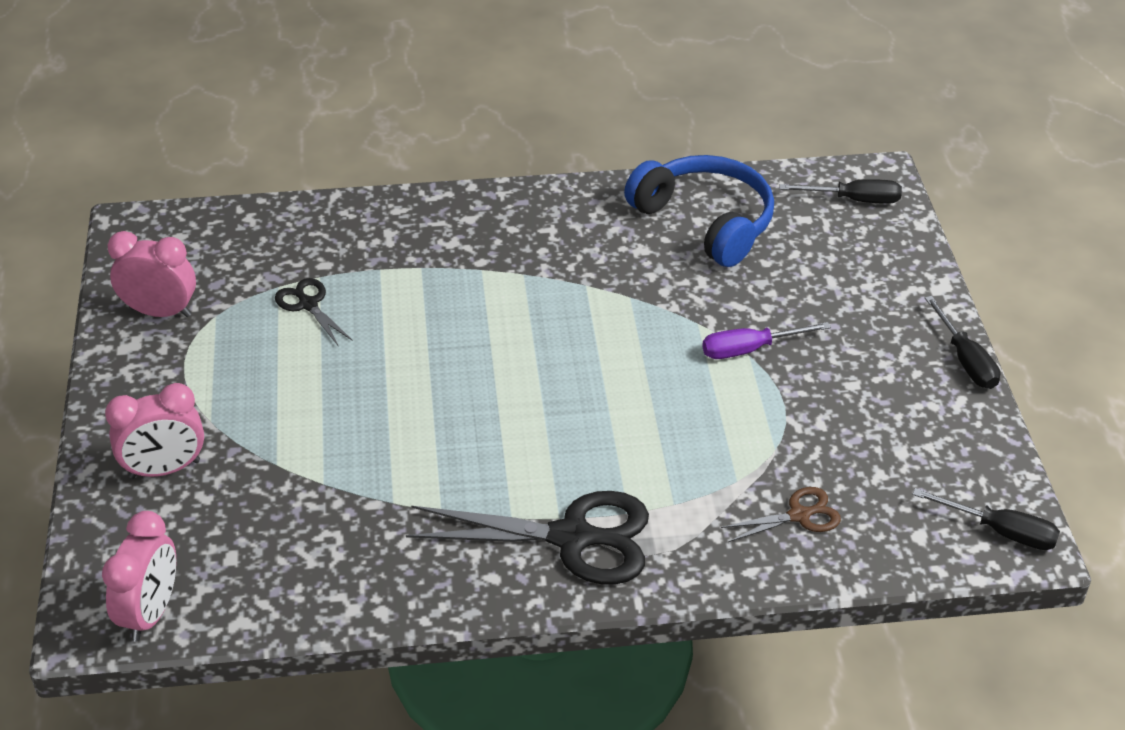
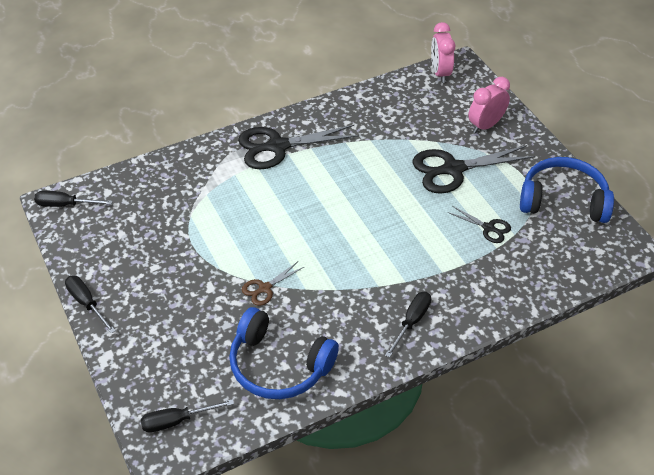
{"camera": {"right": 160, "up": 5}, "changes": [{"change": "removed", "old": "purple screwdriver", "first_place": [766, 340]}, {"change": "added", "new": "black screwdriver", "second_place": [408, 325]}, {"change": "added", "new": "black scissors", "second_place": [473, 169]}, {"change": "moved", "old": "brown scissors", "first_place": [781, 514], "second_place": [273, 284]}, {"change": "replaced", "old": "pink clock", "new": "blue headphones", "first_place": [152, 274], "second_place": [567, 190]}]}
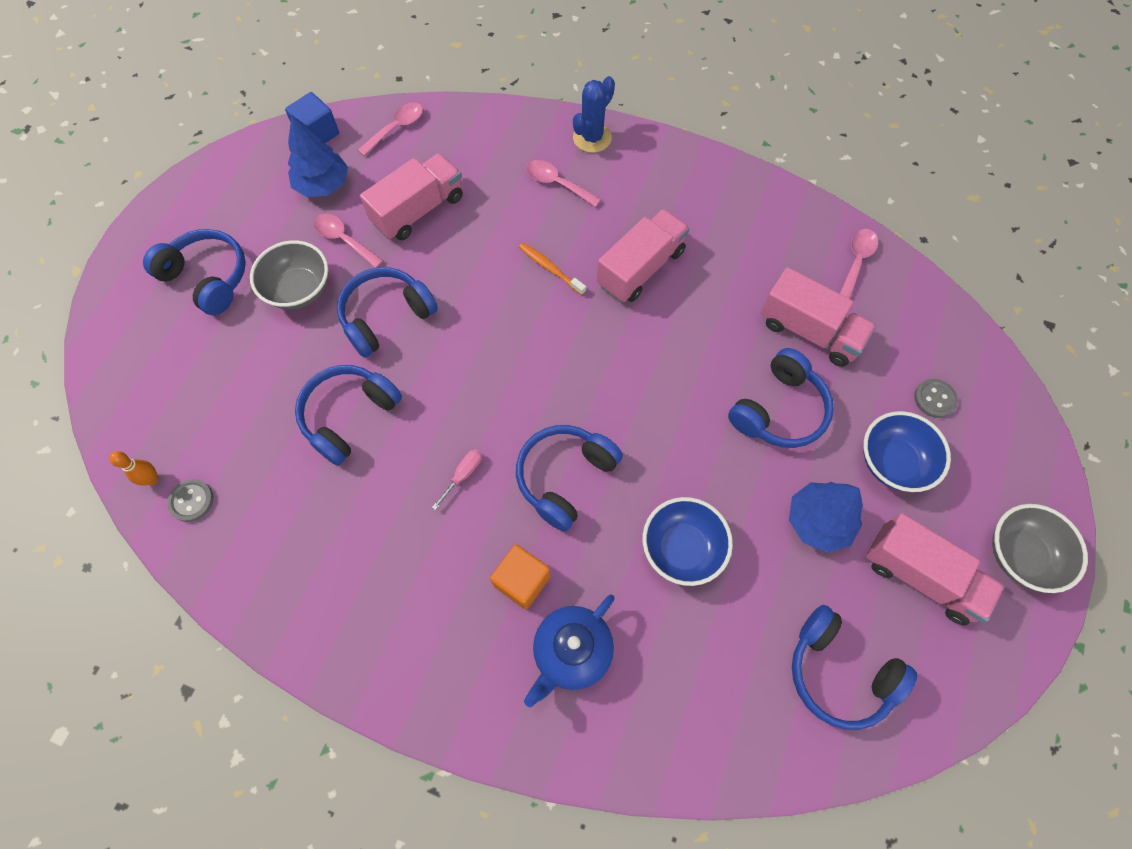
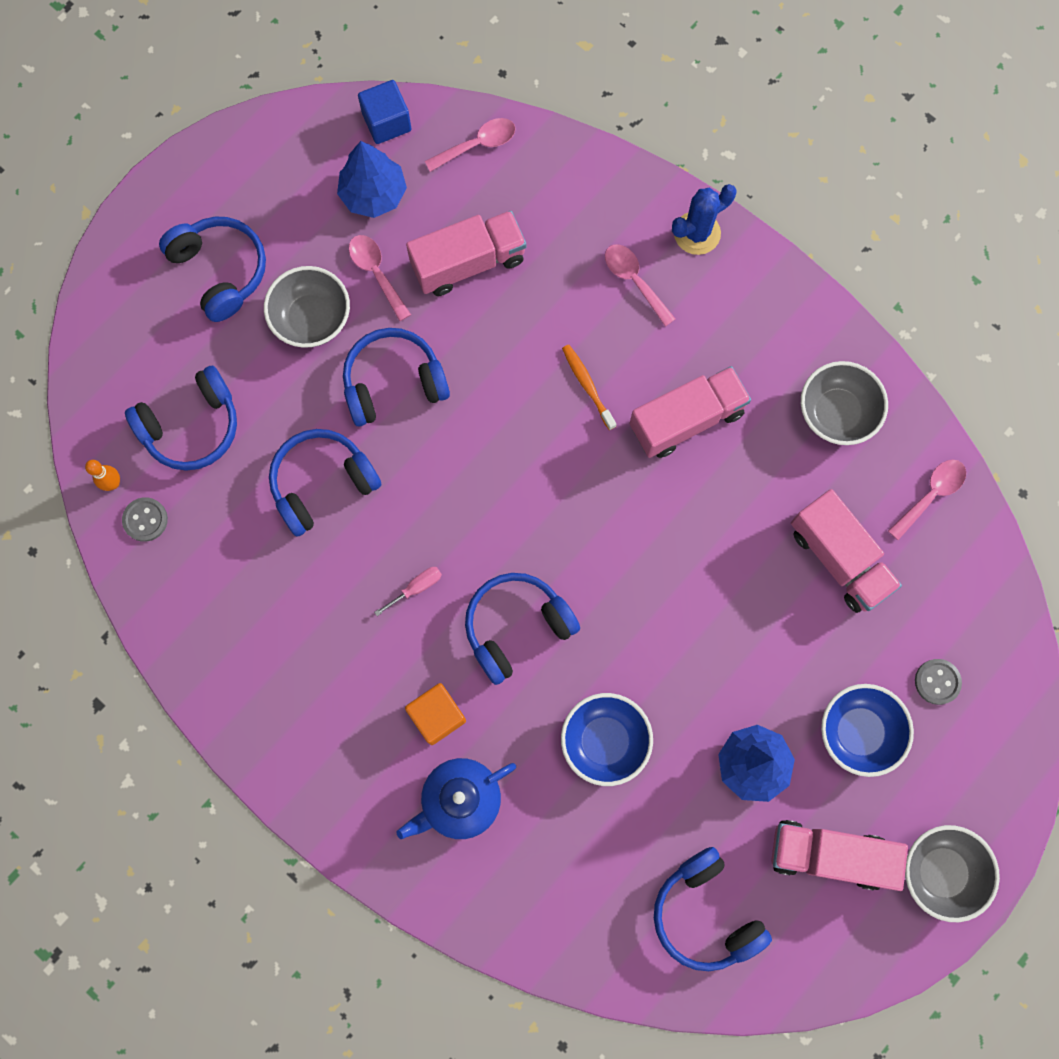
{"camera": {"right": 20, "up": 10}, "changes": [{"change": "added", "new": "grey bowl", "second_place": [844, 403]}, {"change": "moved", "old": "blue headphones", "first_place": [781, 398], "second_place": [181, 418]}, {"change": "turned", "old": "pink truck", "first_place": [935, 569], "second_place": [839, 855], "degrees": 135}]}
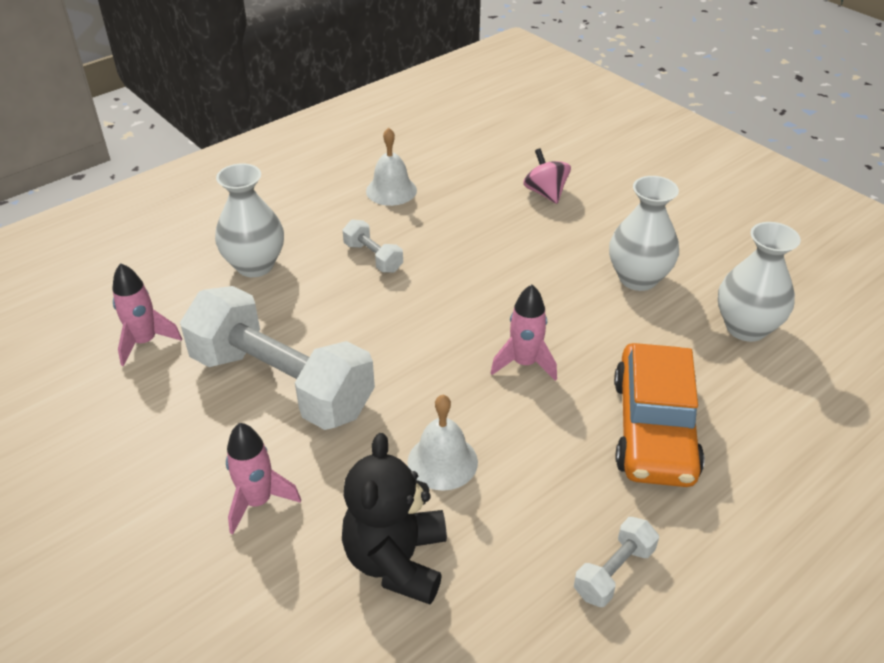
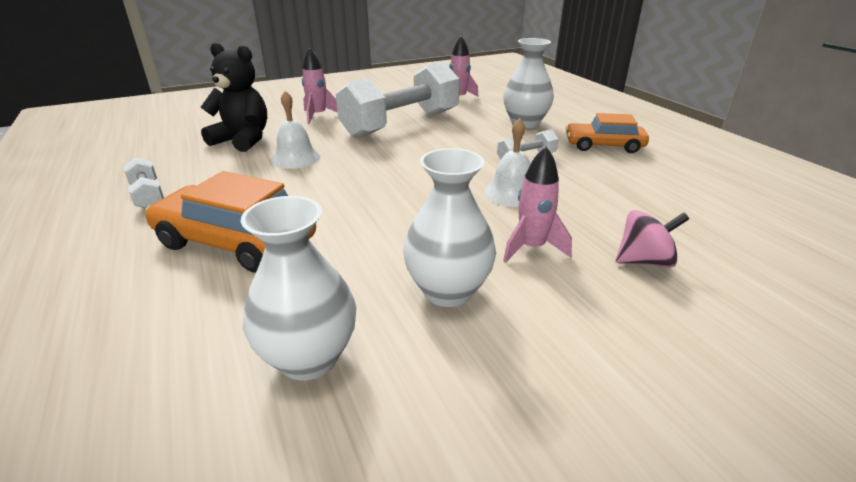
{"camera": {"right": 105, "up": -10}, "changes": [{"change": "added", "new": "orange car", "second_place": [607, 133]}, {"change": "moved", "old": "white bell", "first_place": [391, 167], "second_place": [507, 162]}, {"change": "moved", "old": "pink rocket", "first_place": [524, 332], "second_place": [537, 204]}]}
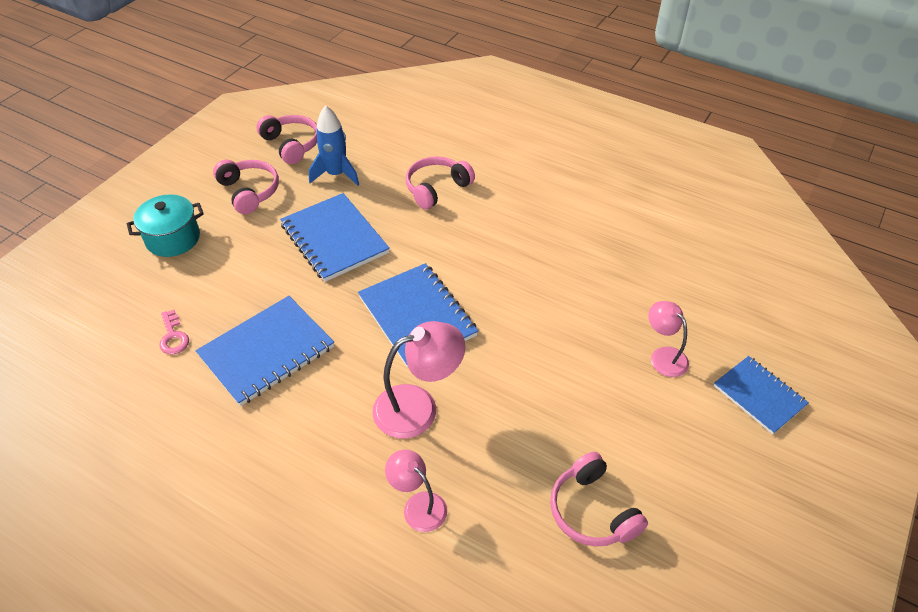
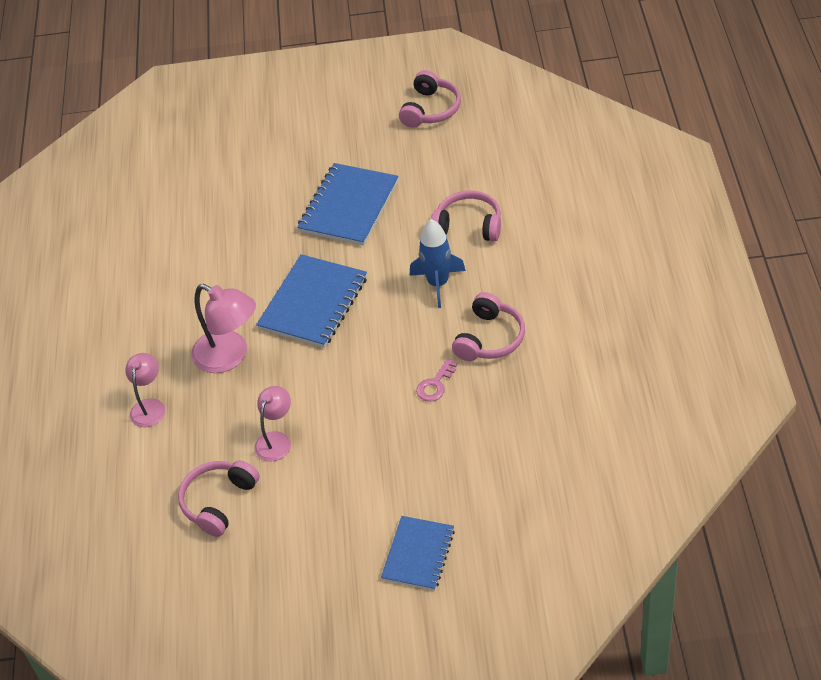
{"camera": {"right": 60, "up": 0}, "changes": [{"change": "removed", "old": "turquoise pot", "first_place": [165, 225]}, {"change": "removed", "old": "blue notebook", "first_place": [265, 351]}, {"change": "moved", "old": "pink key", "first_place": [174, 332], "second_place": [437, 380]}, {"change": "moved", "old": "pink headphones", "first_place": [246, 187], "second_place": [488, 326]}, {"change": "moved", "old": "blue rocket", "first_place": [334, 145], "second_place": [438, 263]}, {"change": "moved", "old": "pink lamp", "first_place": [668, 339], "second_place": [272, 424]}]}
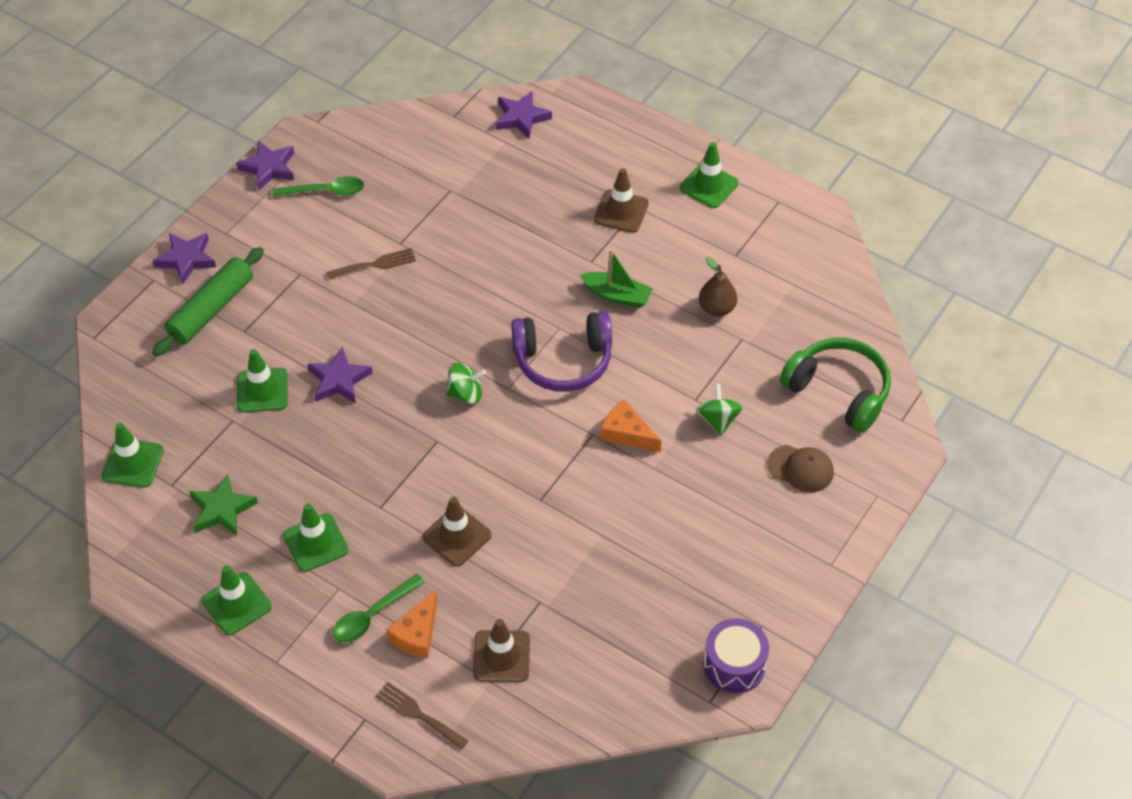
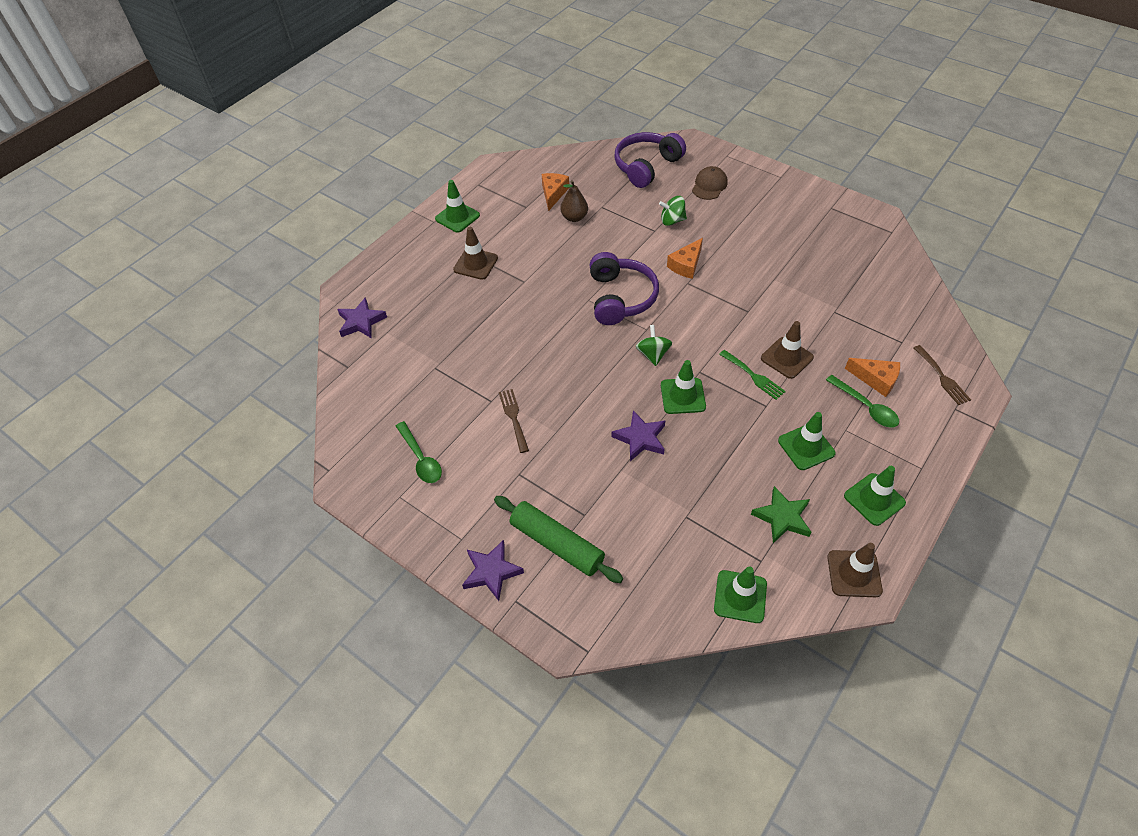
{"camera": {"right": -85, "up": 0}, "changes": [{"change": "removed", "old": "purple star", "first_place": [265, 165]}, {"change": "removed", "old": "green boat", "first_place": [616, 278]}, {"change": "removed", "old": "purple drum", "first_place": [736, 655]}, {"change": "added", "new": "orange cheese", "second_place": [555, 192]}, {"change": "added", "new": "green fork", "second_place": [752, 375]}, {"change": "moved", "old": "green traffic cone", "first_place": [262, 381], "second_place": [683, 387]}, {"change": "moved", "old": "brown traffic cone", "first_place": [501, 650], "second_place": [855, 570]}, {"change": "recoloured", "old": "green headphones", "new": "purple headphones", "first_place": [835, 385], "second_place": [650, 160]}, {"change": "turned", "old": "green spoon", "first_place": [318, 186], "second_place": [419, 452], "degrees": 150}, {"change": "turned", "old": "brown fork", "first_place": [421, 716], "second_place": [942, 375], "degrees": -60}]}
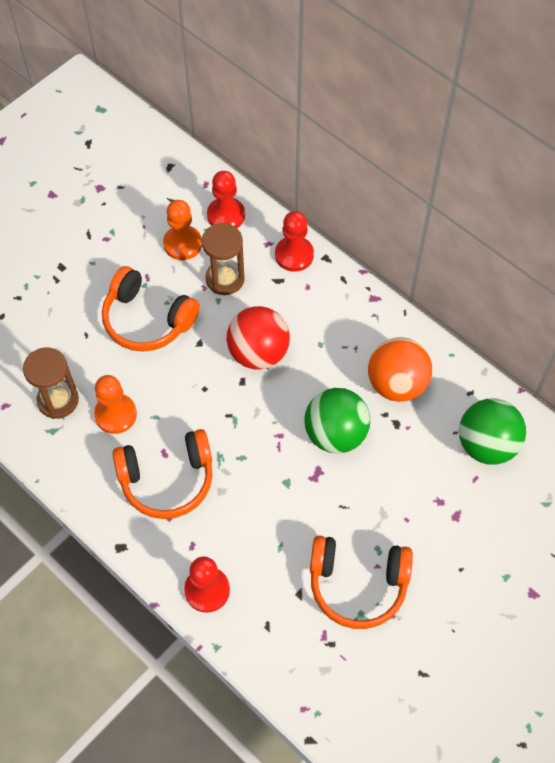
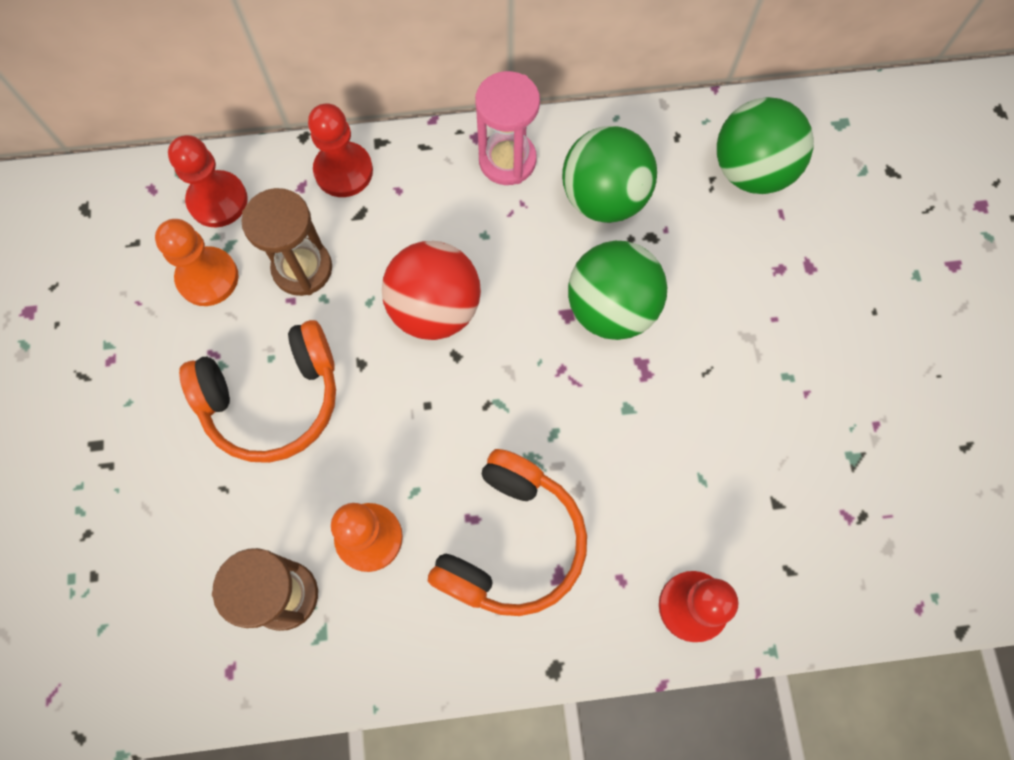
{"camera": {"right": -50, "up": 10}, "changes": [{"change": "removed", "old": "orange headphones", "first_place": [361, 582]}, {"change": "added", "new": "pink hourglass", "second_place": [507, 128]}, {"change": "recoloured", "old": "orange ball", "new": "green ball", "first_place": [400, 369], "second_place": [609, 174]}]}
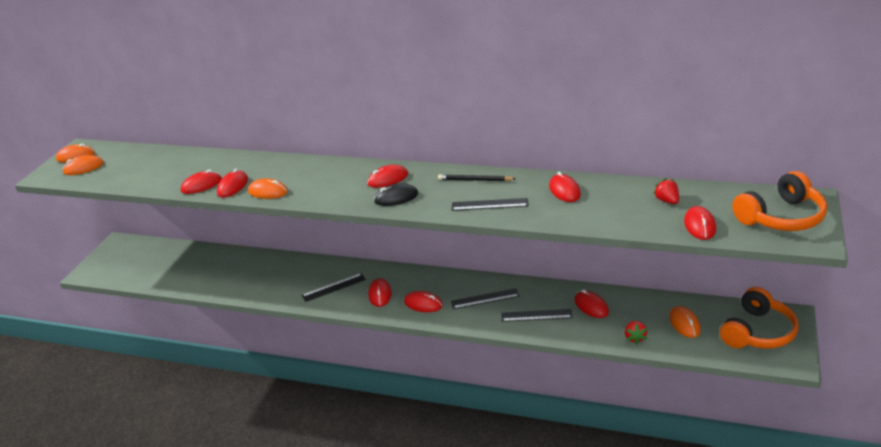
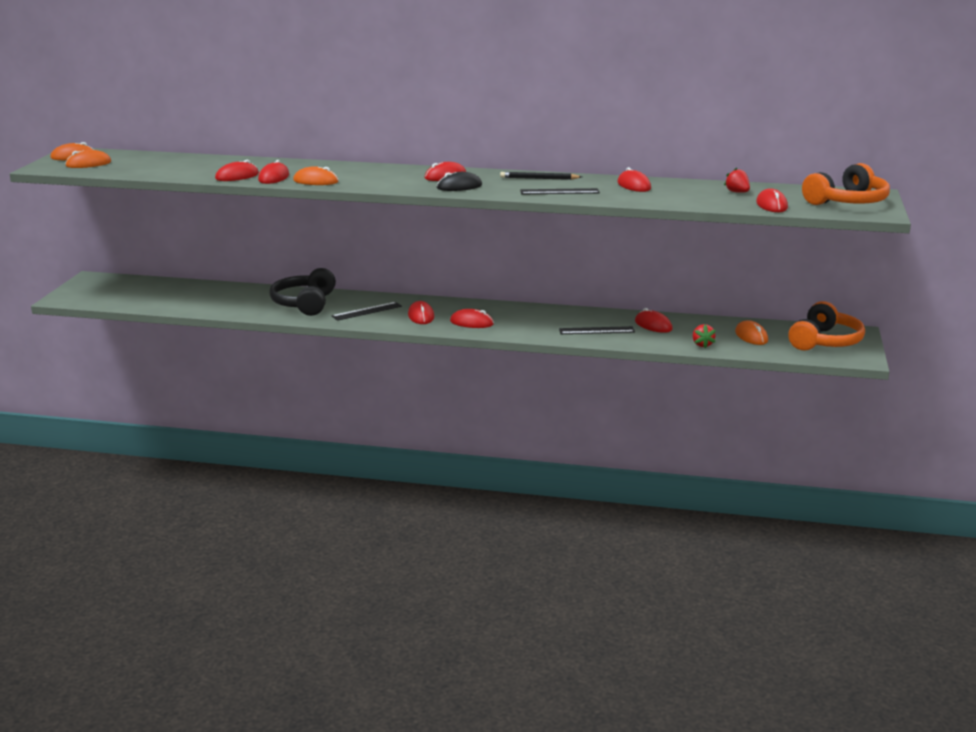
{"camera": {"right": -10, "up": -10}, "changes": [{"change": "removed", "old": "black ruler", "first_place": [485, 298]}, {"change": "added", "new": "black headphones", "second_place": [302, 292]}]}
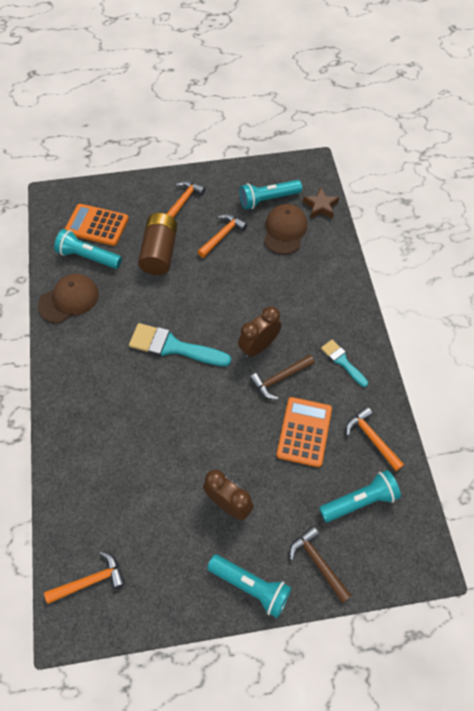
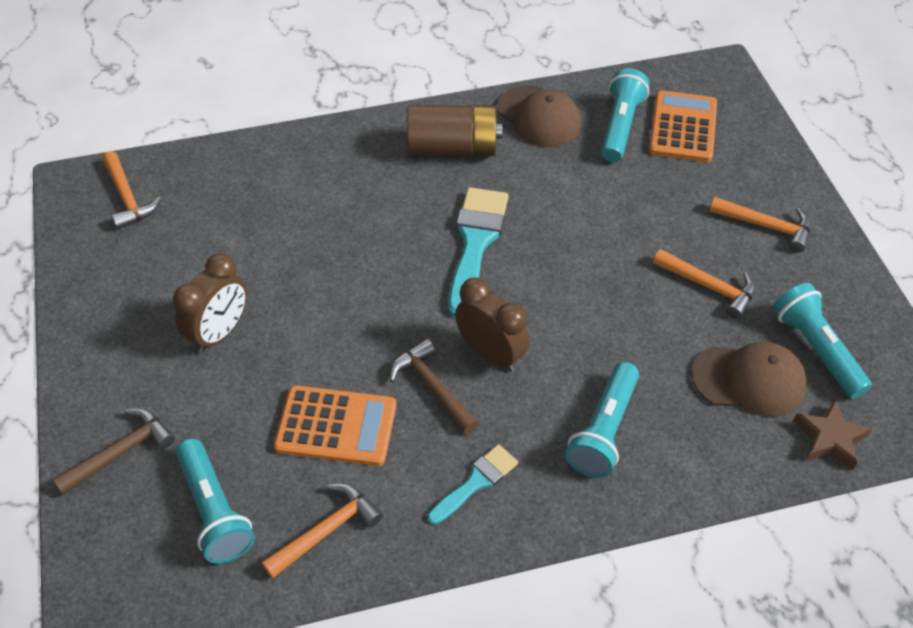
{"camera": {"right": 85, "up": -10}, "changes": [{"change": "moved", "old": "brown battery", "first_place": [157, 244], "second_place": [454, 130]}, {"change": "moved", "old": "turquoise flashlight", "first_place": [249, 586], "second_place": [602, 420]}]}
